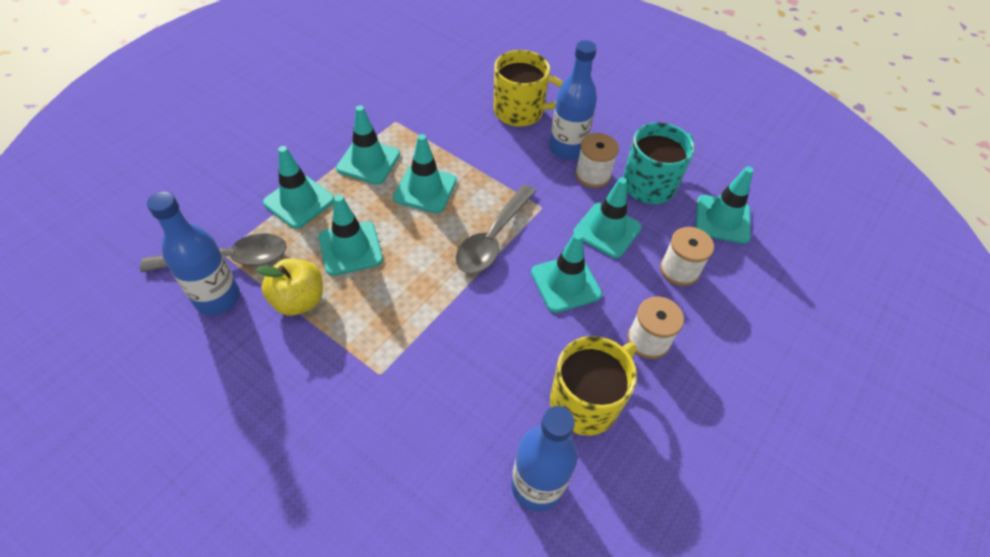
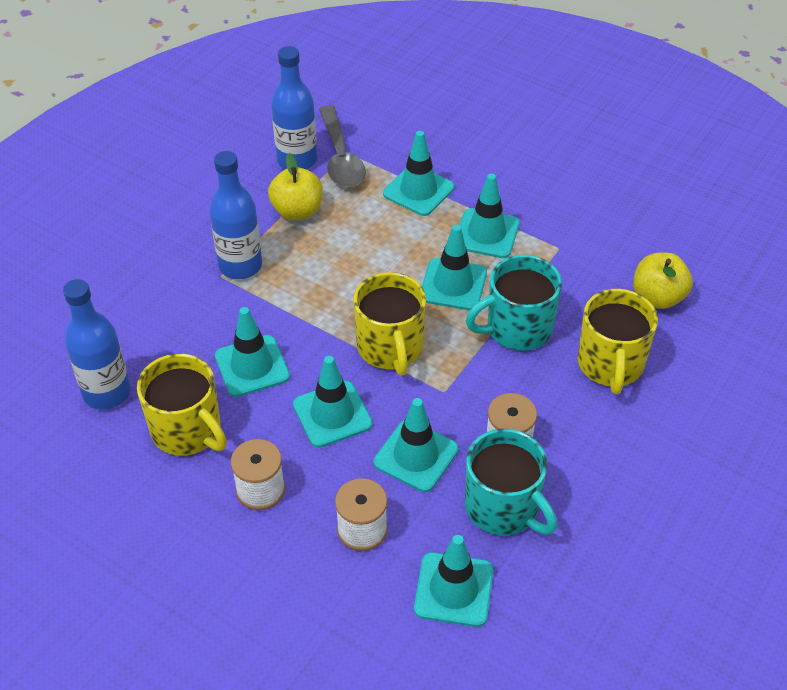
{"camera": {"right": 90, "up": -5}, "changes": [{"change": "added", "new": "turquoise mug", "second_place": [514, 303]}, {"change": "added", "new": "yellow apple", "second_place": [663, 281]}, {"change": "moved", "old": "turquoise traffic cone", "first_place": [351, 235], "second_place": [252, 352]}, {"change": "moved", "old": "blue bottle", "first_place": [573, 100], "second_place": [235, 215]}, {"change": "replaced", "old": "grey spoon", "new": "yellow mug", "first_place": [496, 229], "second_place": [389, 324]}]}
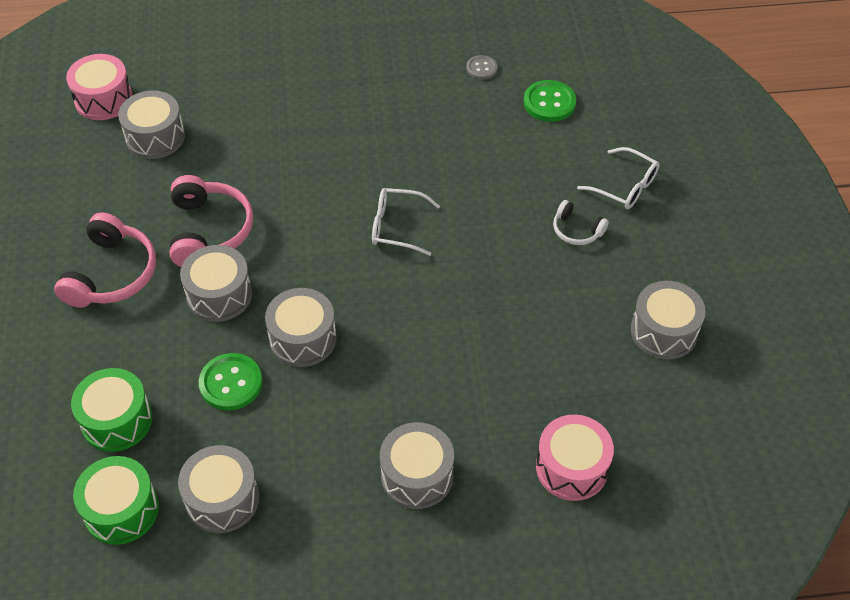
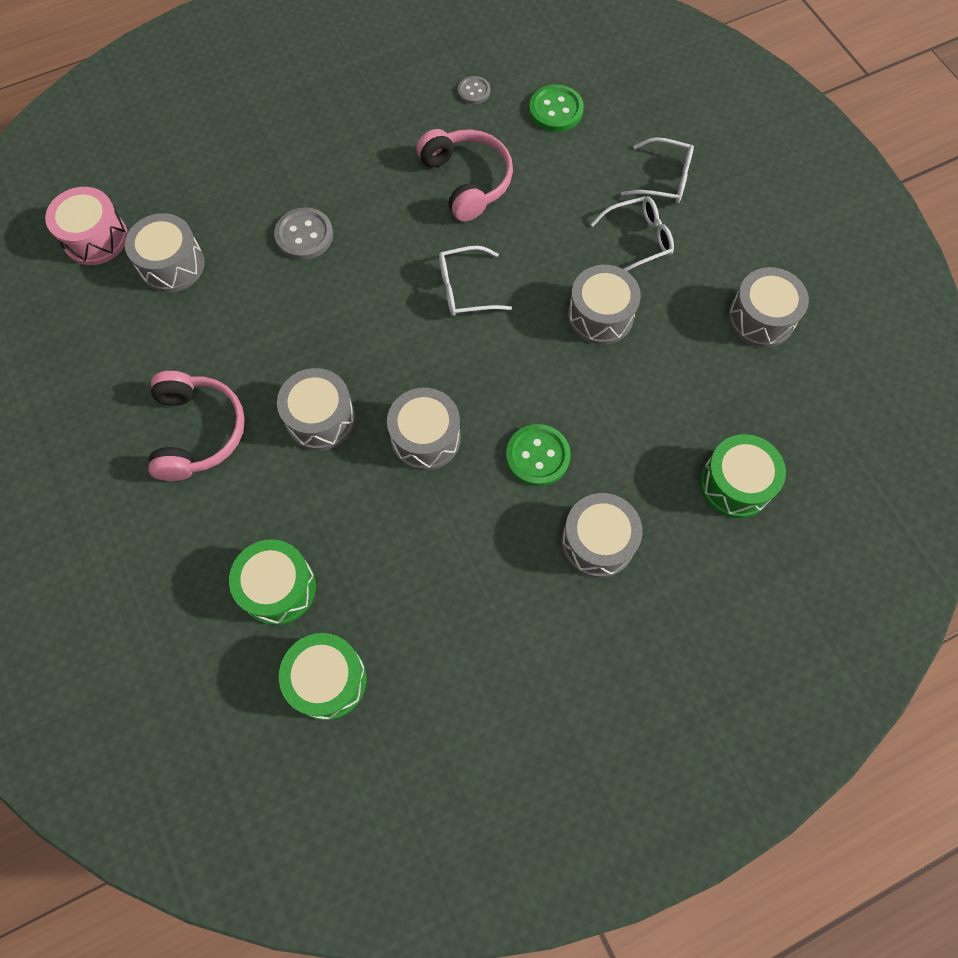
{"camera": {"right": -20, "up": 15}, "changes": [{"change": "added", "new": "grey button", "second_place": [303, 233]}, {"change": "moved", "old": "pink headphones", "first_place": [211, 221], "second_place": [464, 175]}, {"change": "moved", "old": "grey drum", "first_place": [218, 489], "second_place": [604, 305]}, {"change": "moved", "old": "green button", "first_place": [230, 382], "second_place": [538, 455]}, {"change": "replaced", "old": "white headphones", "new": "white glasses", "first_place": [581, 222], "second_place": [632, 233]}, {"change": "recoloured", "old": "pink drum", "new": "green drum", "first_place": [575, 457], "second_place": [743, 476]}]}
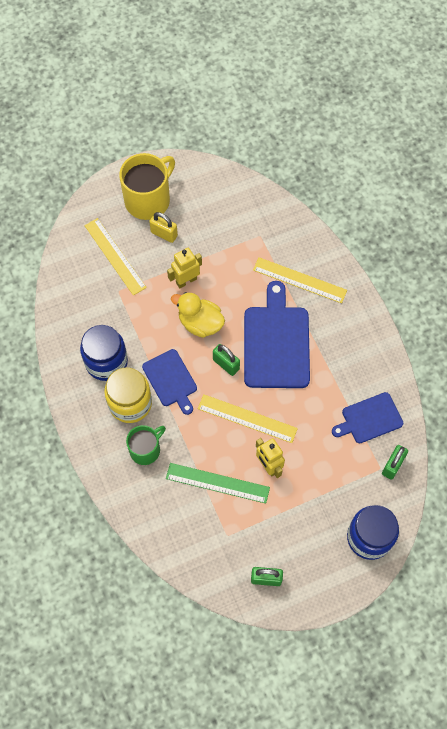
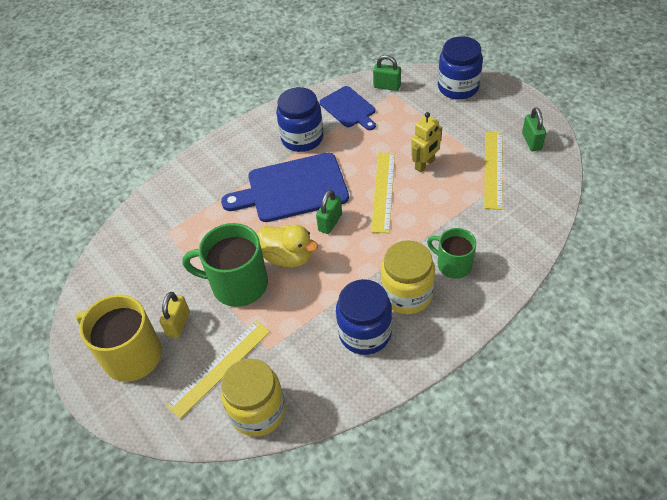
{"camera": {"right": -100, "up": -15}, "changes": [{"change": "removed", "old": "blue cutting board", "first_place": [169, 382]}, {"change": "removed", "old": "green ruler", "first_place": [218, 483]}, {"change": "added", "new": "yellow jar", "second_place": [253, 397]}, {"change": "added", "new": "blue jar", "second_place": [299, 119]}, {"change": "moved", "old": "yellow ruler", "first_place": [300, 280], "second_place": [493, 171]}, {"change": "replaced", "old": "yellow robot", "new": "green mug", "first_place": [184, 268], "second_place": [225, 265]}, {"change": "turned", "old": "yellow duck", "first_place": [198, 315], "second_place": [287, 246], "degrees": -75}]}
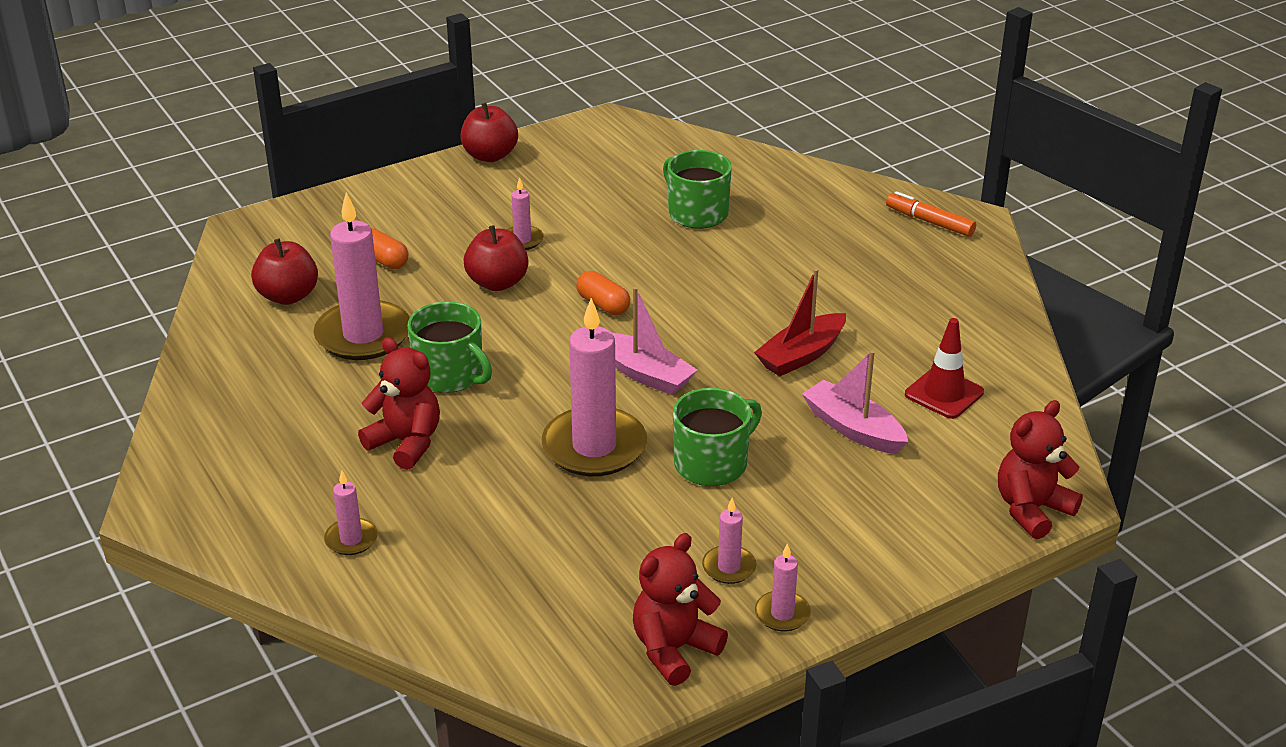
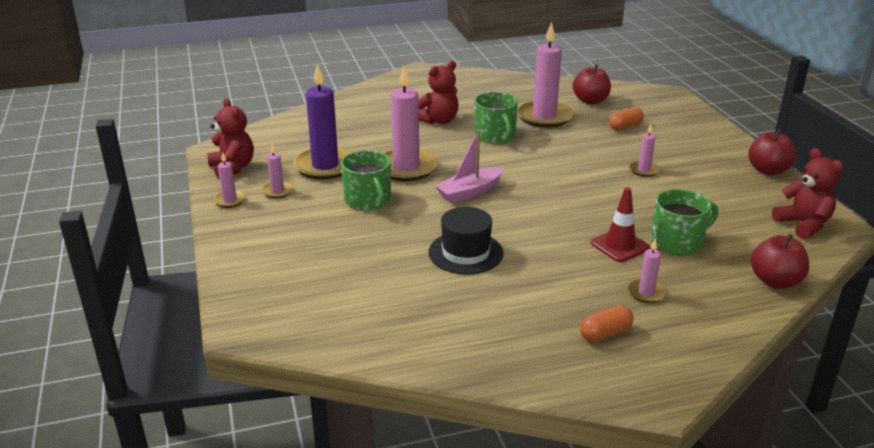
{"camera": {"right": 105, "up": -5}, "changes": [{"change": "removed", "old": "pink boat", "first_place": [855, 402]}, {"change": "removed", "old": "orange marker", "first_place": [931, 214]}, {"change": "added", "new": "purple candle", "second_place": [323, 121]}, {"change": "moved", "old": "pink candle", "first_place": [351, 513], "second_place": [647, 271]}, {"change": "moved", "old": "red apple", "first_place": [496, 258], "second_place": [780, 261]}, {"change": "moved", "old": "orange capsule", "first_place": [603, 293], "second_place": [607, 323]}, {"change": "moved", "old": "red traffic cone", "first_place": [944, 368], "second_place": [620, 224]}, {"change": "moved", "old": "red teddy bear", "first_place": [1040, 469], "second_place": [808, 193]}, {"change": "replaced", "old": "red boat", "new": "black hat", "first_place": [800, 322], "second_place": [466, 240]}, {"change": "turned", "old": "green mug", "first_place": [450, 347], "second_place": [496, 118], "degrees": -75}]}
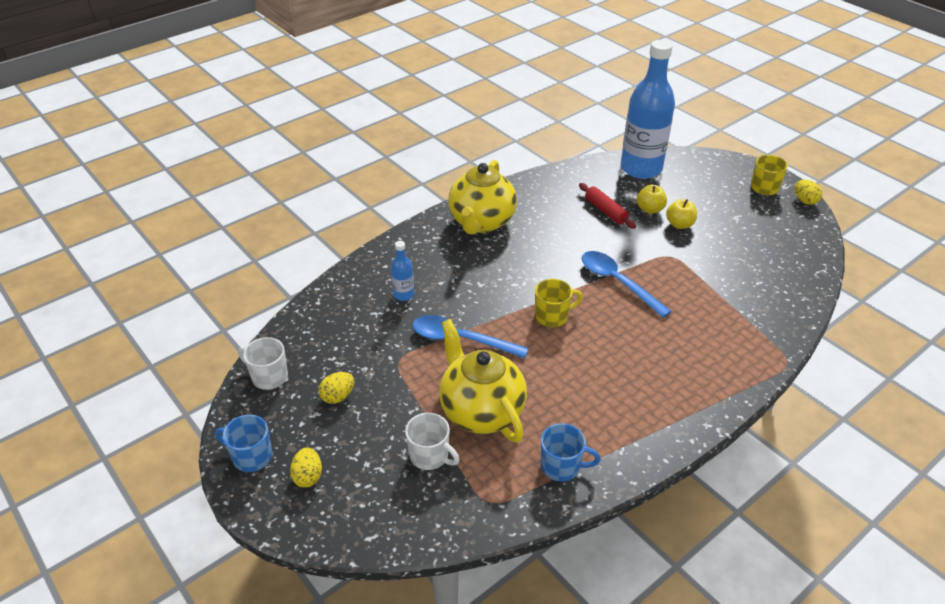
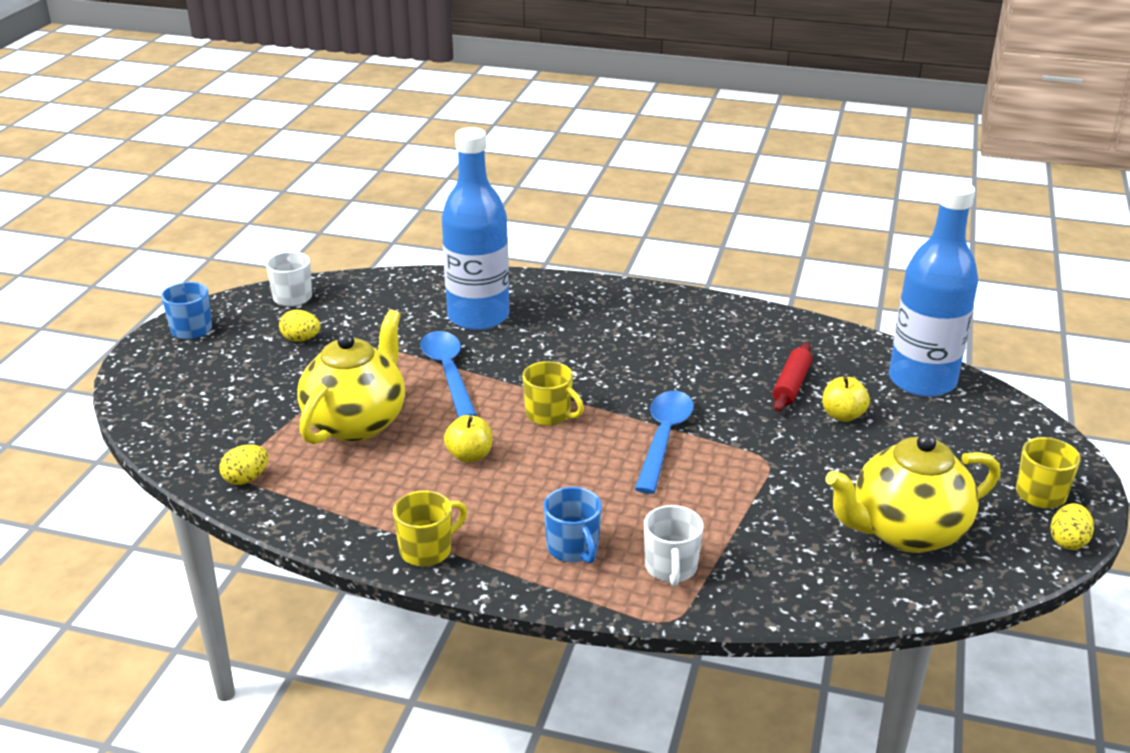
{"camera": {"right": 55, "up": -10}, "changes": [{"change": "added", "new": "yellow mug", "second_place": [430, 528]}, {"change": "moved", "old": "yellow egg", "first_place": [306, 467], "second_place": [243, 464]}, {"change": "moved", "old": "white mug", "first_place": [432, 441], "second_place": [674, 545]}, {"change": "moved", "old": "yellow teapot", "first_place": [482, 197], "second_place": [913, 493]}, {"change": "moved", "old": "blue mug", "first_place": [571, 452], "second_place": [572, 525]}, {"change": "moved", "old": "yellow apple", "first_place": [681, 214], "second_place": [468, 439]}, {"change": "resized", "old": "blue bottle", "first_place": [402, 271], "second_place": [475, 228], "factor": 2.39}]}
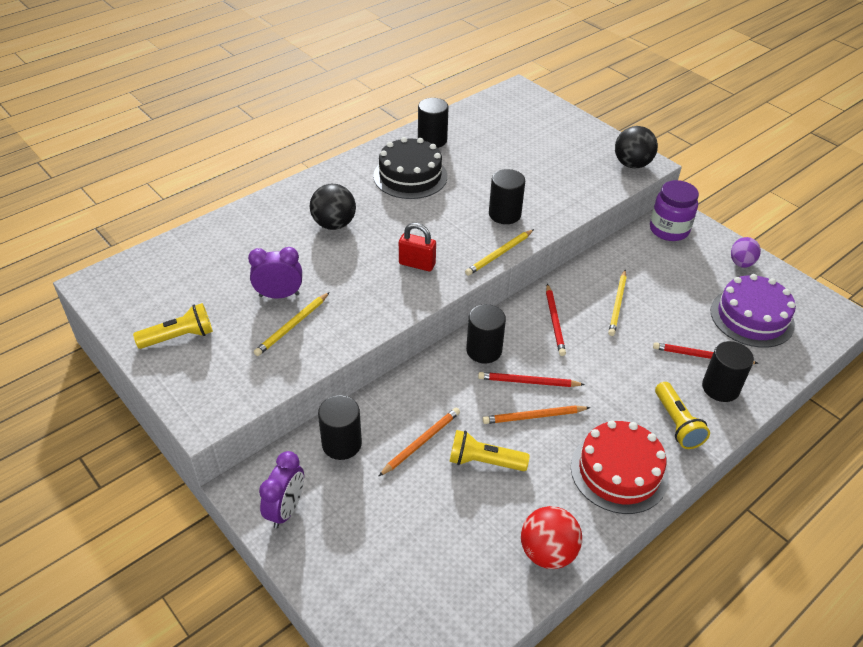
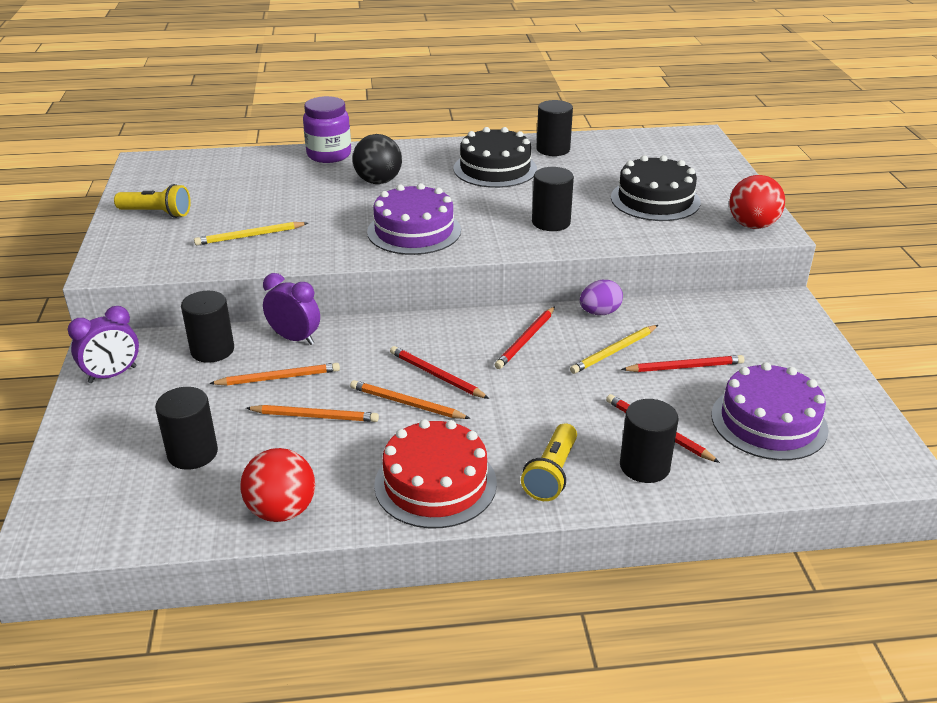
{"camera": {"right": 35, "up": -10}, "changes": [{"change": "removed", "old": "yellow pencil", "first_place": [499, 252]}, {"change": "added", "new": "black cake", "second_place": [656, 188]}, {"change": "added", "new": "red pencil", "second_place": [682, 363]}, {"change": "moved", "old": "purple clock", "first_place": [275, 272], "second_place": [291, 309]}, {"change": "moved", "old": "black cylinder", "first_place": [486, 333], "second_place": [186, 428]}, {"change": "moved", "old": "purple jar", "first_place": [674, 210], "second_place": [327, 129]}, {"change": "moved", "old": "purple egg", "first_place": [746, 252], "second_place": [601, 297]}, {"change": "replaced", "old": "red padlock", "new": "purple cake", "first_place": [417, 247], "second_place": [414, 219]}, {"change": "replaced", "old": "yellow flashlight", "new": "orange pencil", "first_place": [490, 450], "second_place": [312, 413]}, {"change": "recoloured", "old": "black ball", "new": "red ball", "first_place": [636, 147], "second_place": [757, 202]}]}
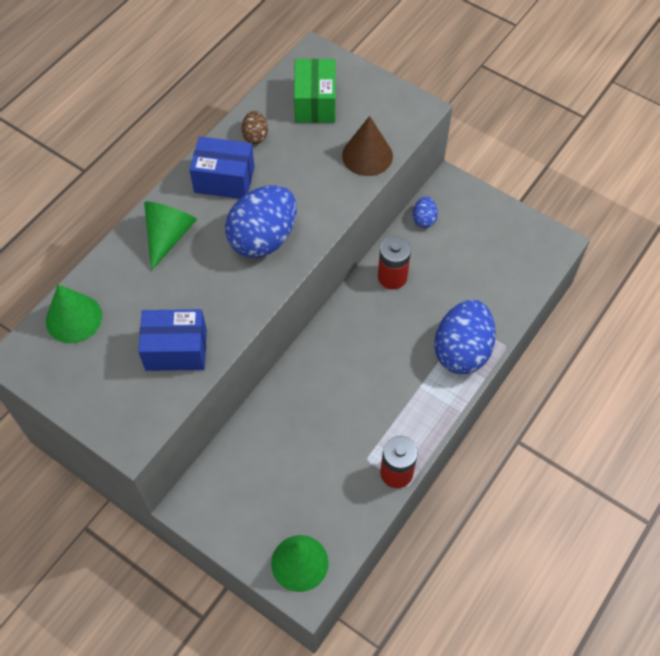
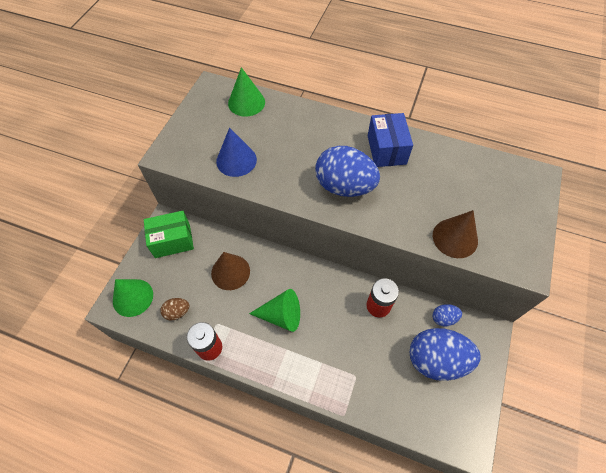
{"camera": {"right": 75, "up": 0}, "changes": [{"change": "added", "new": "brown cone", "second_place": [230, 271]}, {"change": "moved", "old": "green cone", "first_place": [170, 236], "second_place": [274, 310]}, {"change": "moved", "old": "brown egg", "first_place": [255, 127], "second_place": [175, 309]}, {"change": "moved", "old": "green box", "first_place": [315, 91], "second_place": [169, 234]}, {"change": "moved", "old": "blue egg", "first_place": [465, 337], "second_place": [445, 354]}, {"change": "replaced", "old": "blue box", "new": "blue cone", "first_place": [172, 340], "second_place": [236, 152]}]}
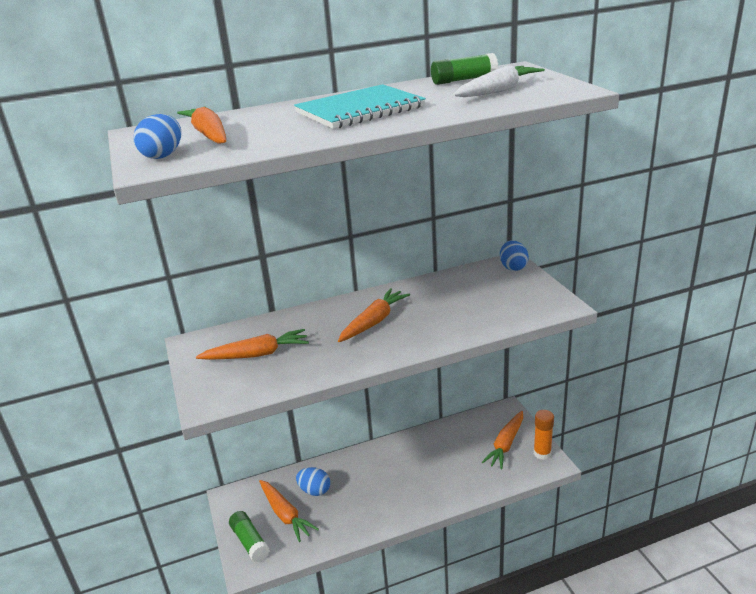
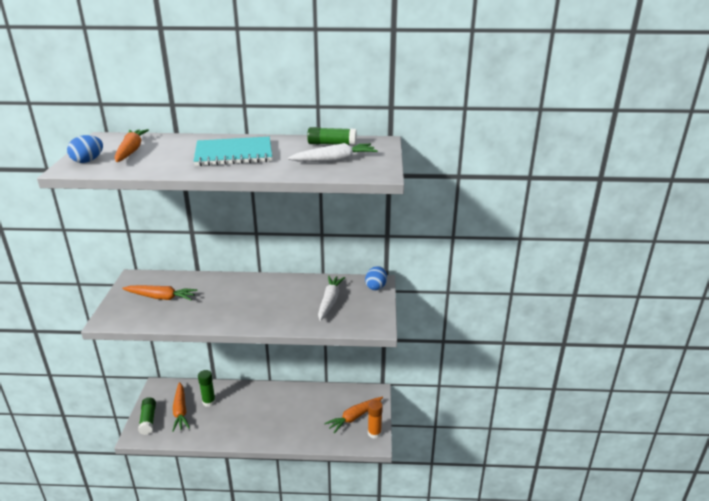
{"camera": {"right": 20, "up": 0}, "changes": [{"change": "removed", "old": "orange carrot", "first_place": [374, 315]}, {"change": "added", "new": "white carrot", "second_place": [331, 298]}, {"change": "replaced", "old": "blue egg", "new": "green glue stick", "first_place": [313, 481], "second_place": [207, 388]}]}
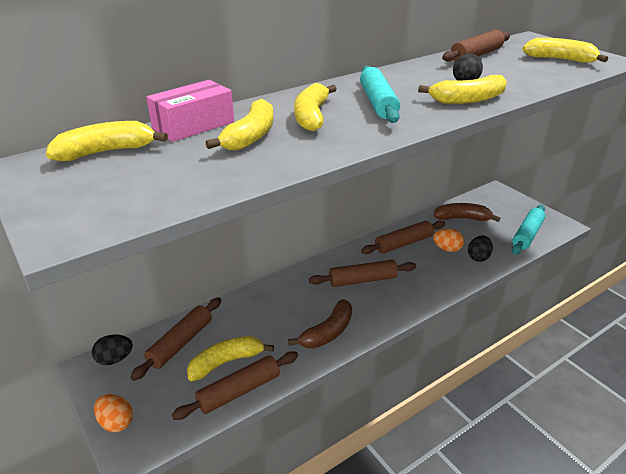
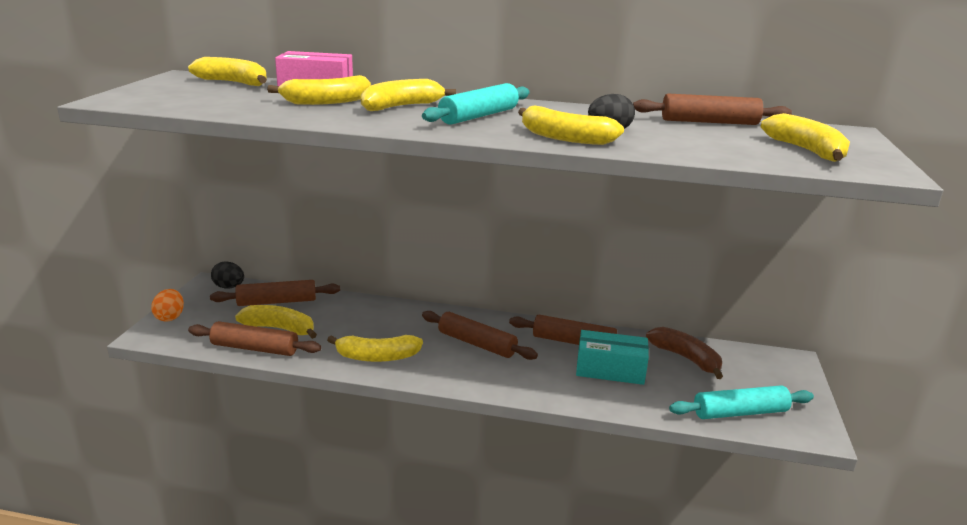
{"camera": {"right": 45, "up": -10}, "changes": [{"change": "removed", "old": "black egg", "first_place": [480, 249]}, {"change": "replaced", "old": "orange egg", "new": "turquoise box", "first_place": [448, 240], "second_place": [612, 357]}, {"change": "recoloured", "old": "brown banana", "new": "yellow banana", "first_place": [320, 323], "second_place": [375, 348]}]}
